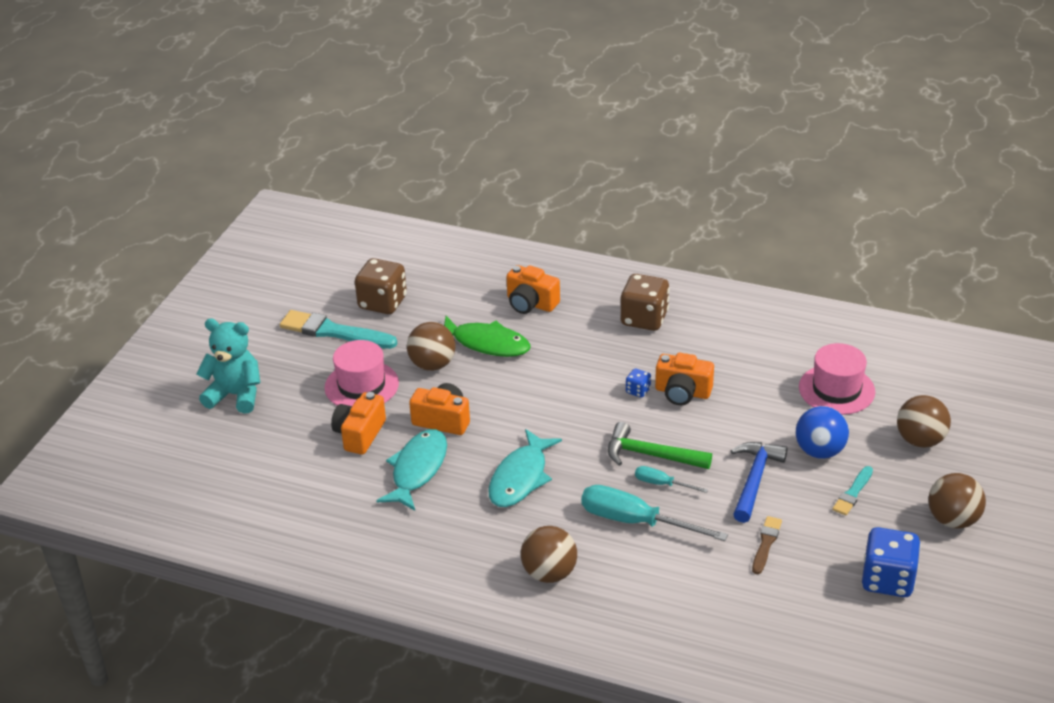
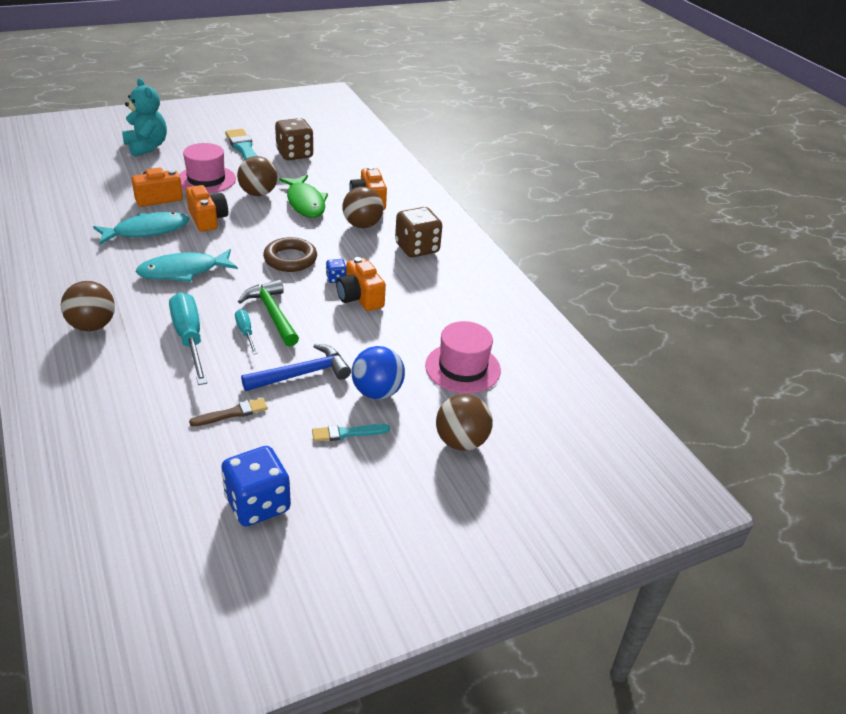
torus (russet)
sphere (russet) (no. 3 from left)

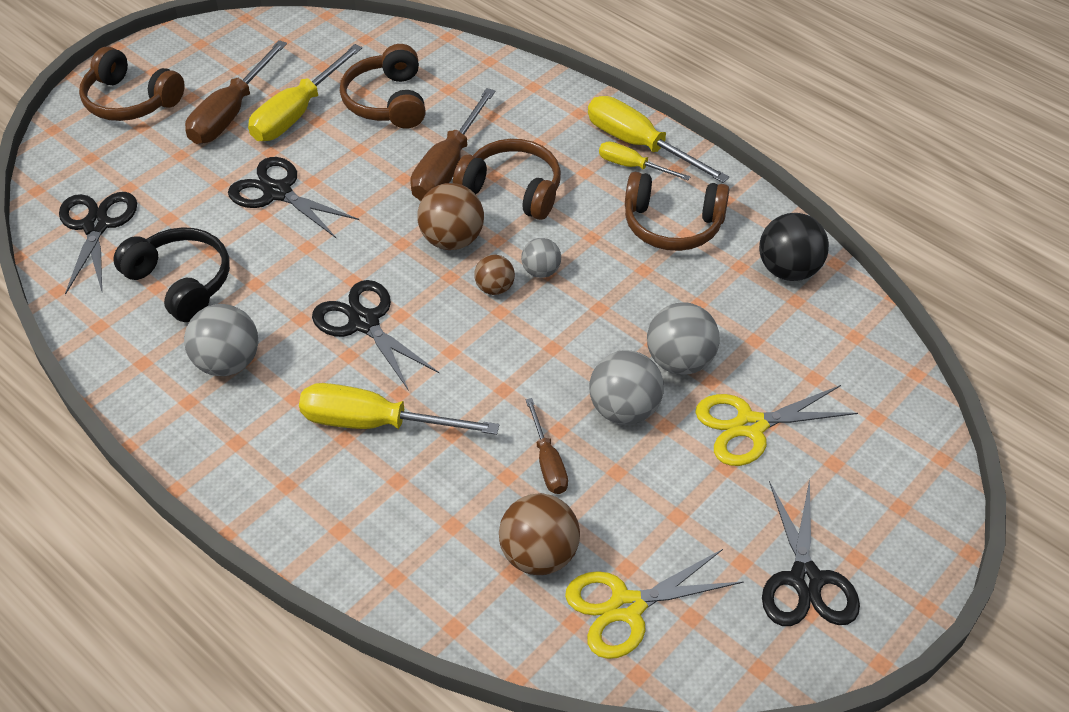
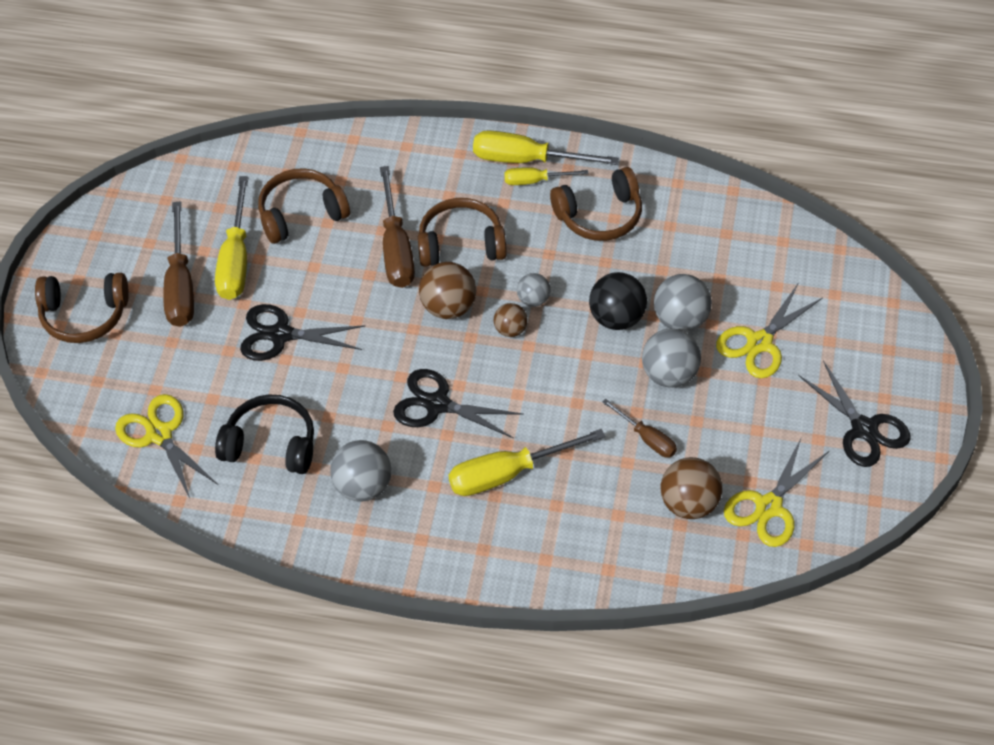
sphere (black)
shears (bright yellow) (no. 1 from left)
over-ear headphones (russet) (no. 2 from left)

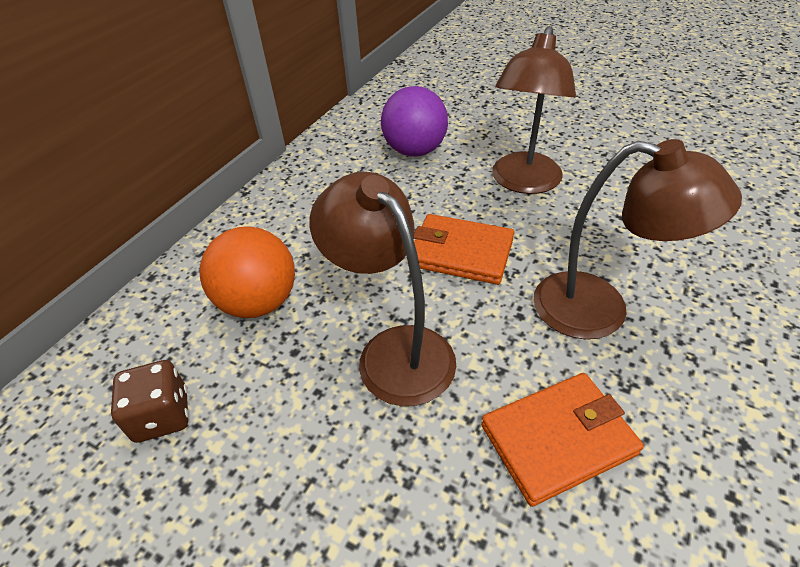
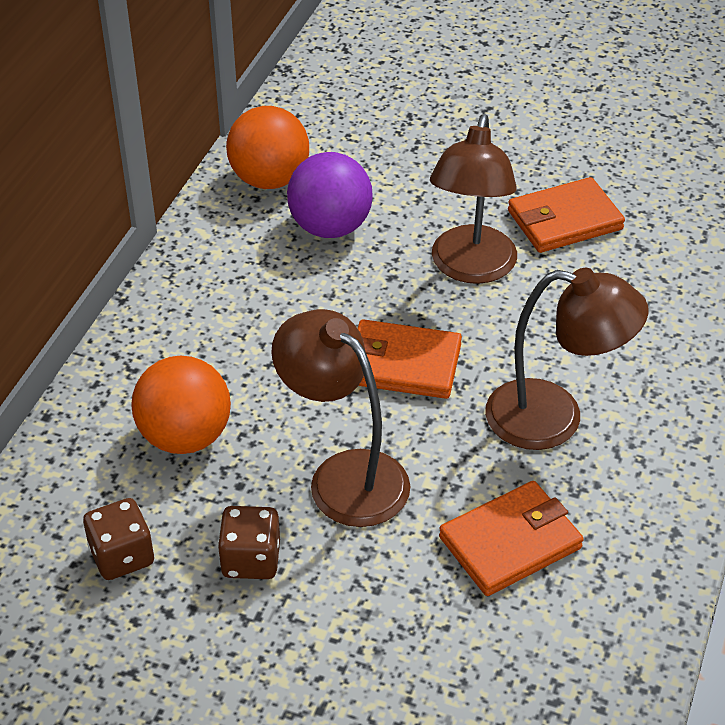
dice (russet) (no. 2 from left)
sphere (bright orange) (no. 2 from left)
wallet (bright orange) (no. 3 from left)

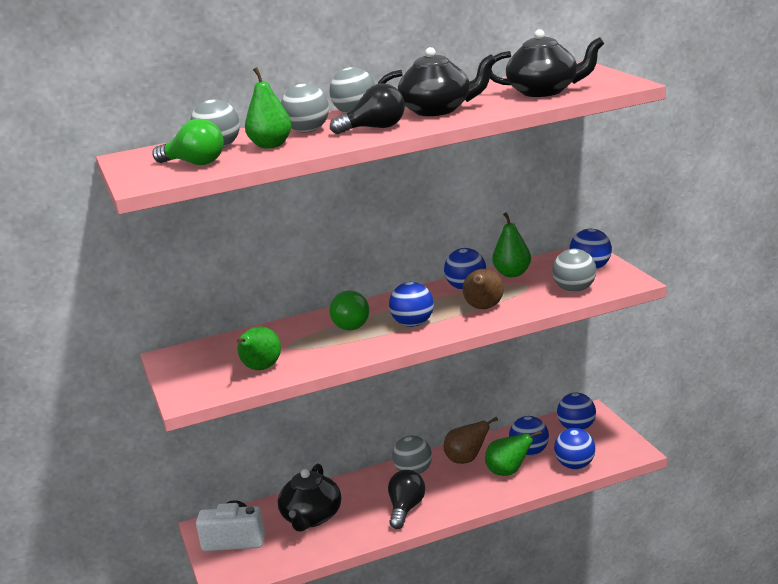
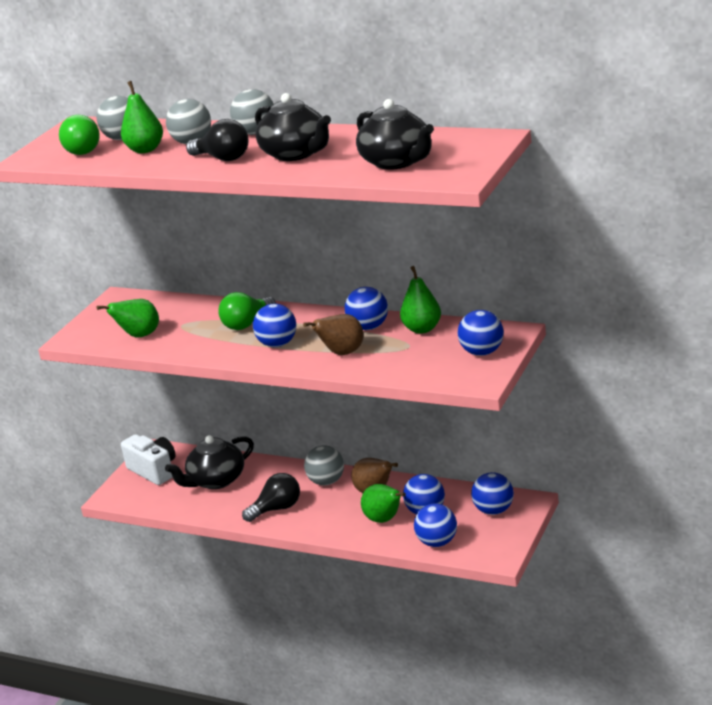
sphere (ash-grey) (no. 5 from left in the first image)

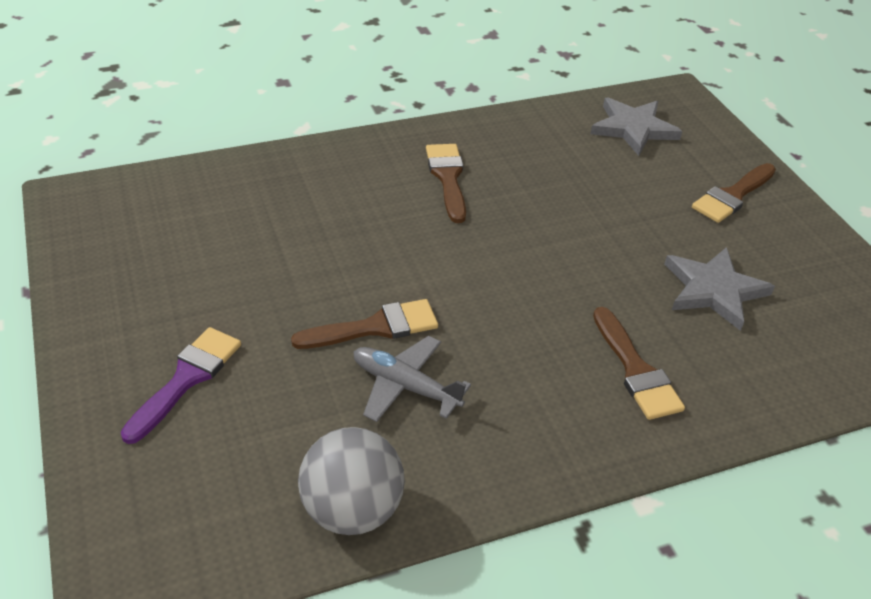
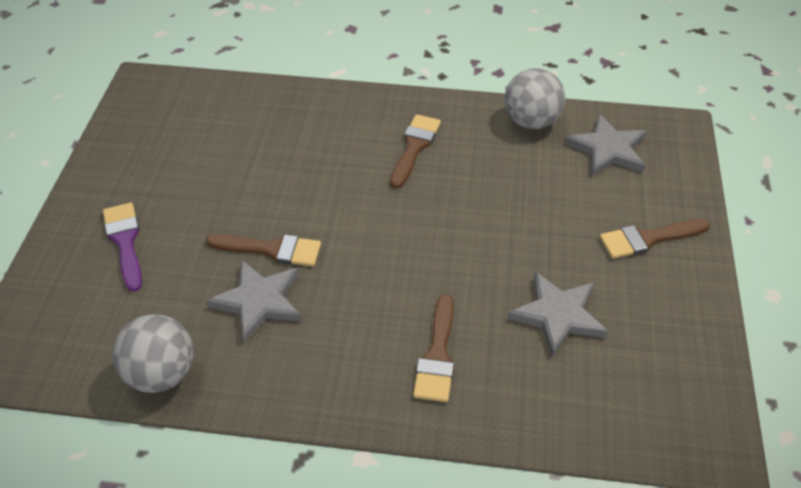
sphere (ash-grey) (no. 2 from left)
five-pointed star (ash-grey) (no. 1 from left)
paint brush (violet)

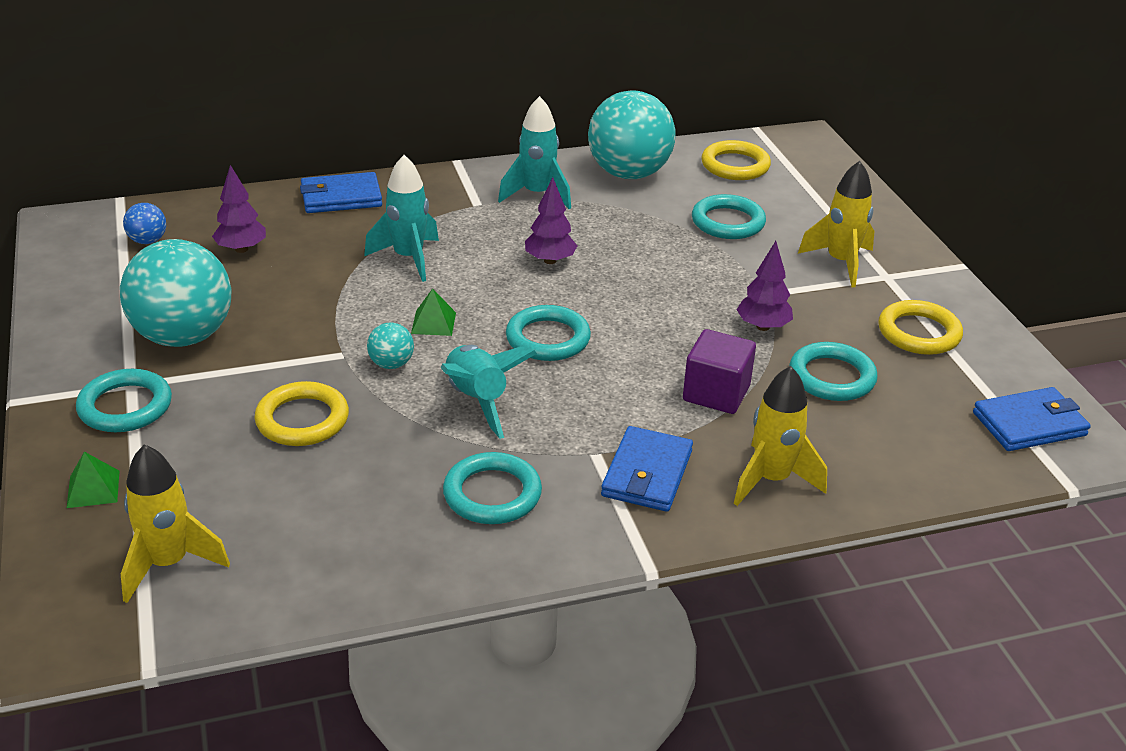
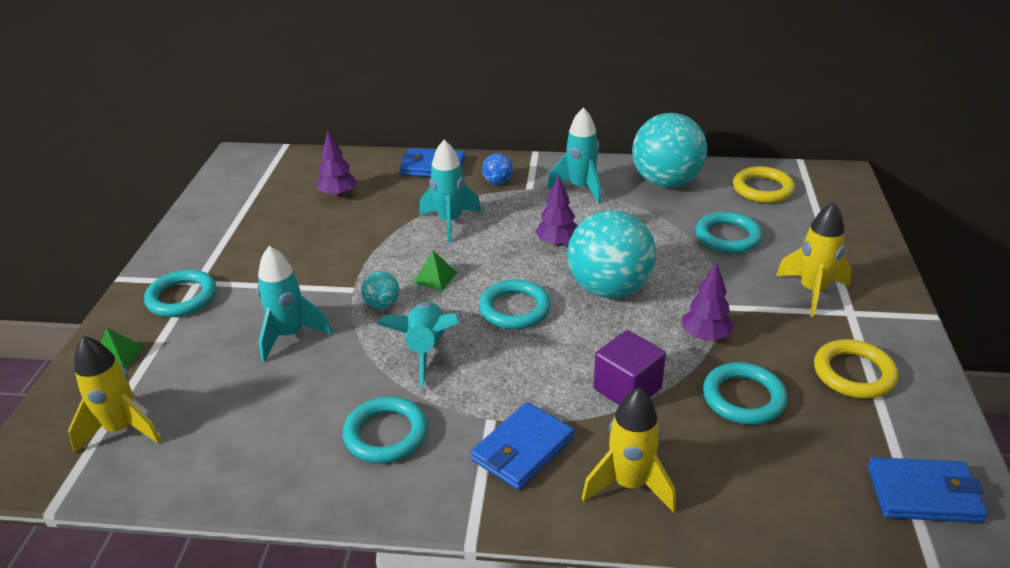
sphere (aqua) (no. 2 from left)
sphere (blue)
rocket (aqua) (no. 1 from left)

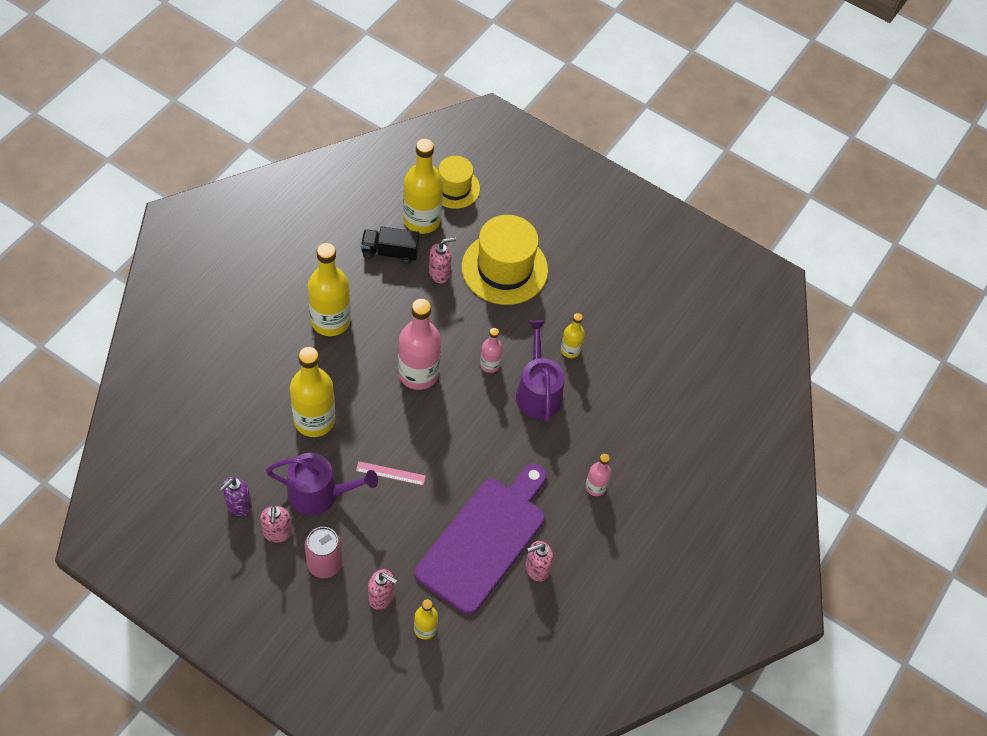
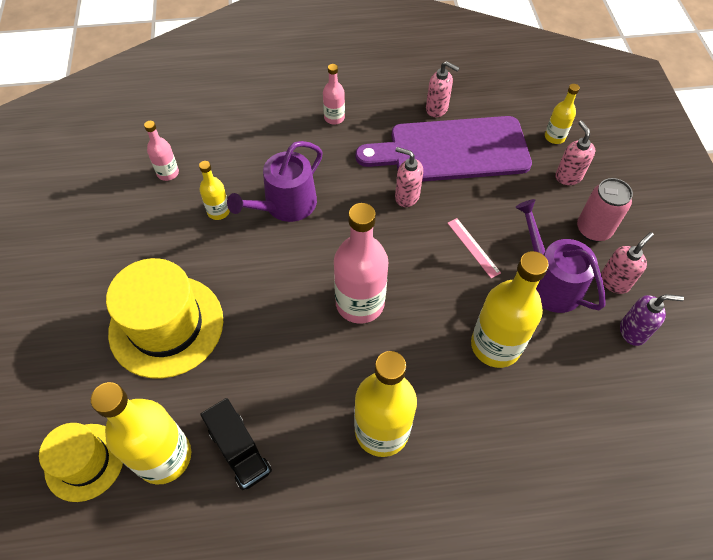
soap dispenser (rosy) (no. 1 from left)
flask (rosy) (no. 1 from left)

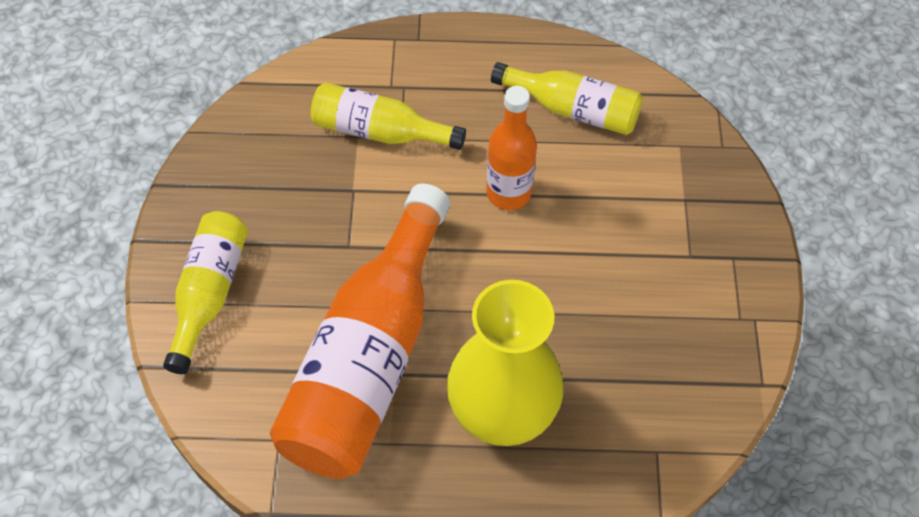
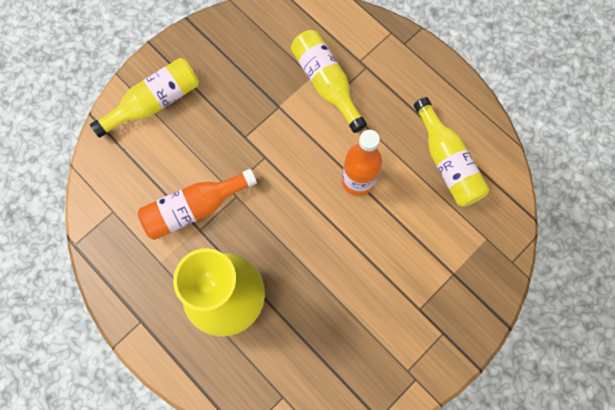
flask (bright orange) (no. 1 from left)

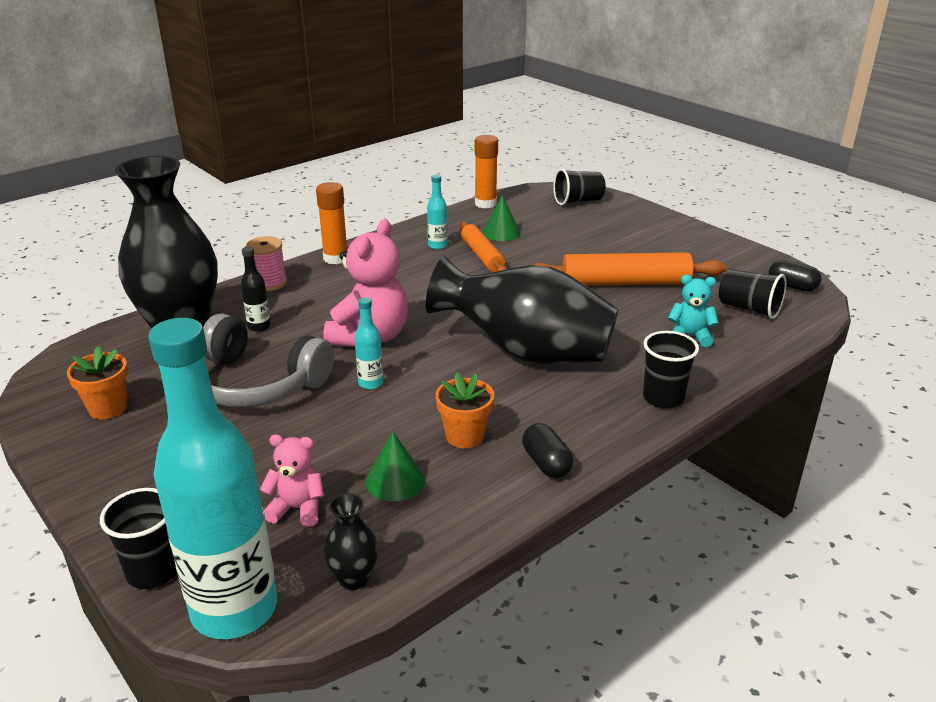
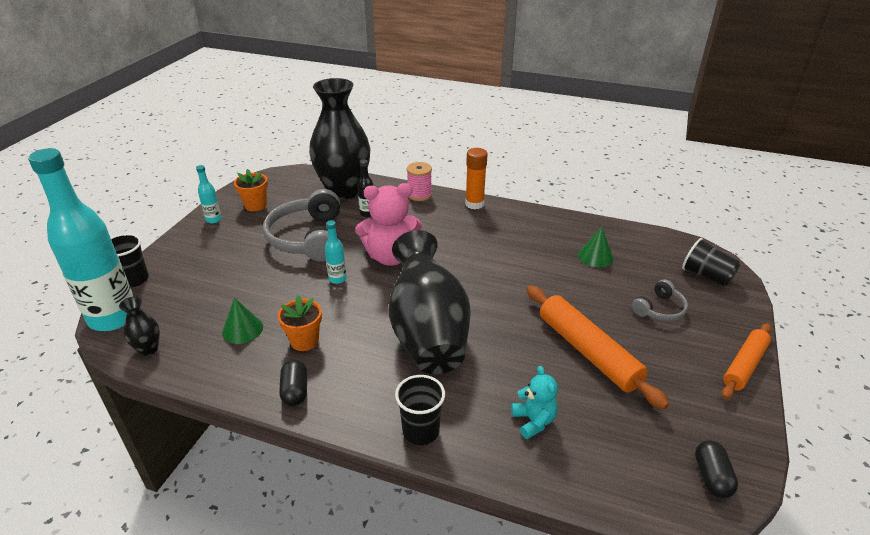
stuffed bear (rosy) (no. 1 from left in the first image)
glue stick (bright orange) (no. 2 from left in the first image)
cup (black) (no. 4 from left in the first image)
over-ear headphones (ash-grey) (no. 2 from left)
flask (aqua) (no. 2 from left)
rolling pin (bright orange) (no. 2 from left)
pill (black) (no. 1 from left)

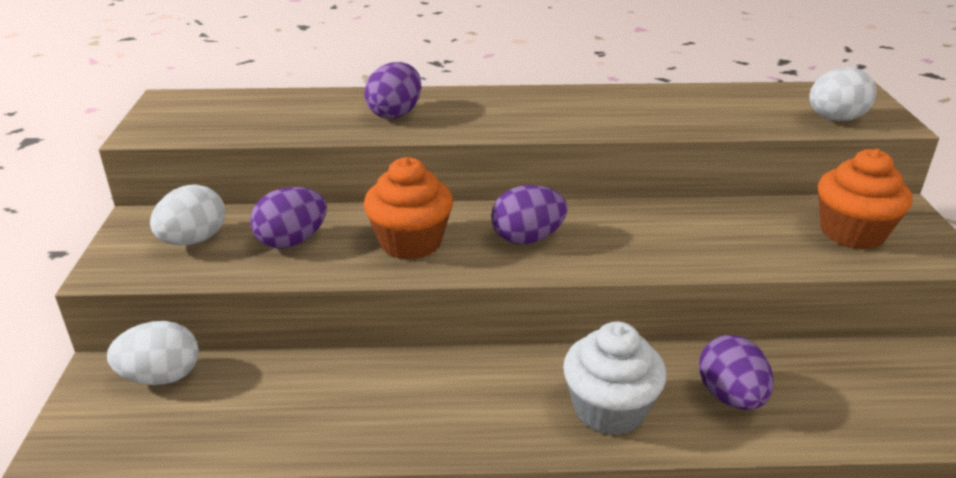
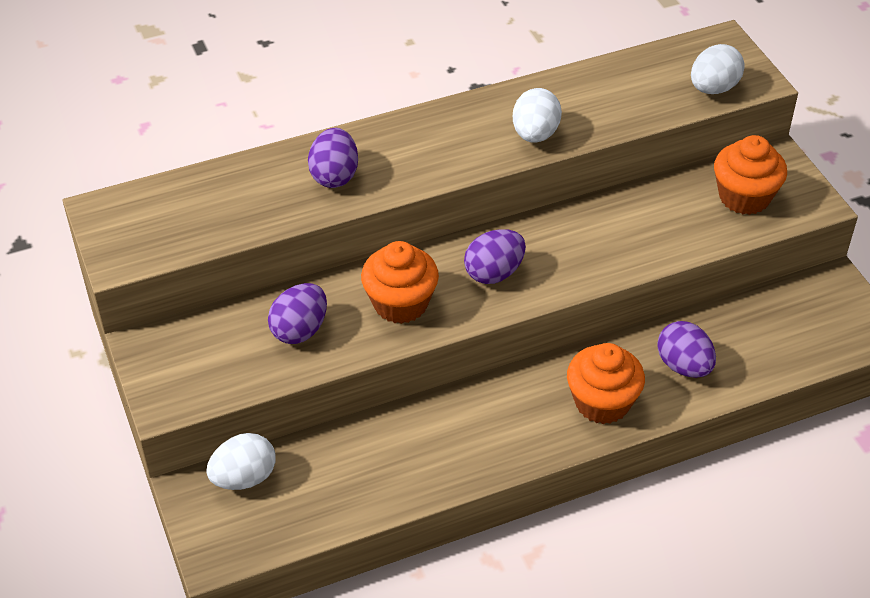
egg shape (snow-white) (no. 2 from left)
fairy cake (bright orange) (no. 2 from left)

